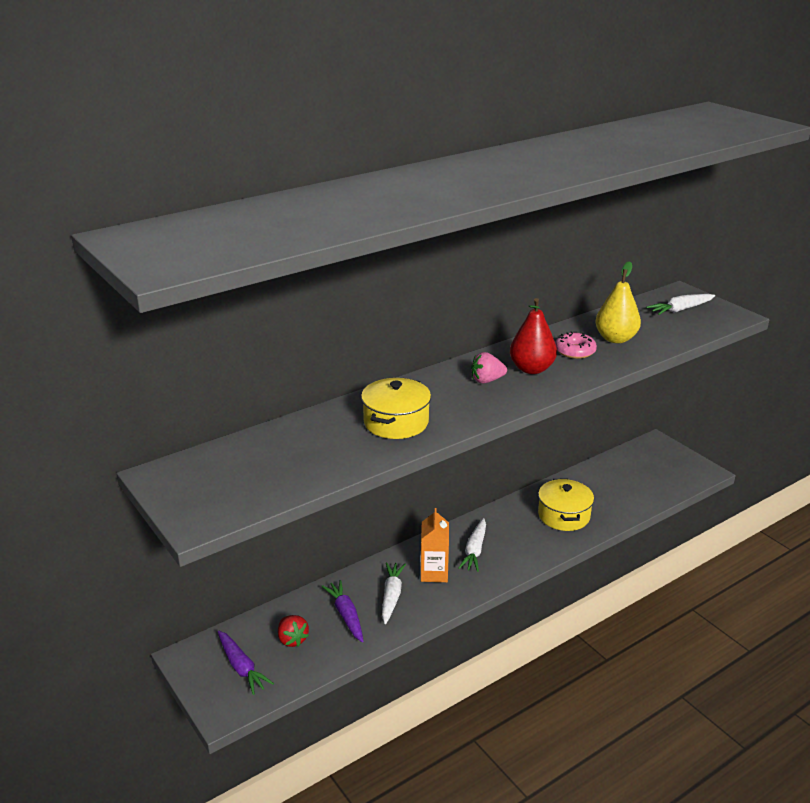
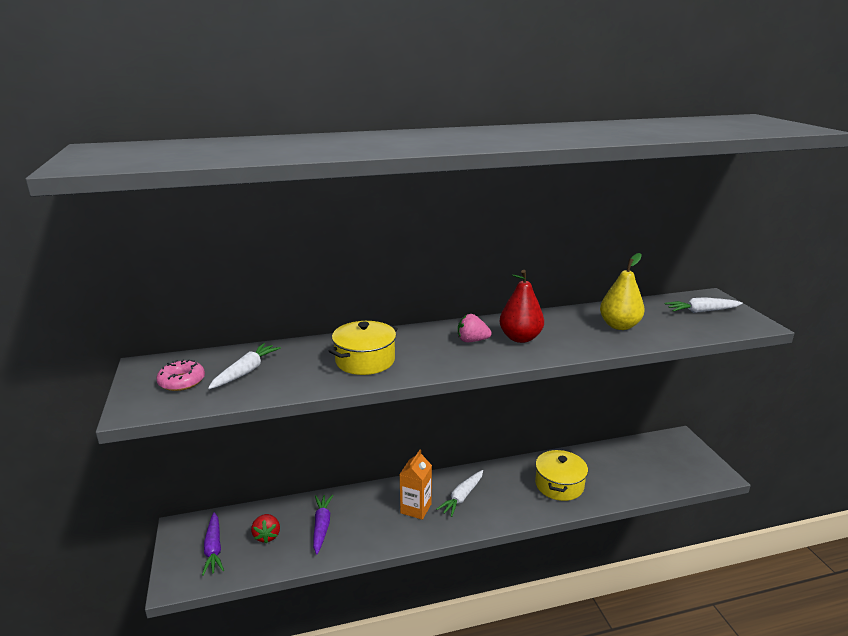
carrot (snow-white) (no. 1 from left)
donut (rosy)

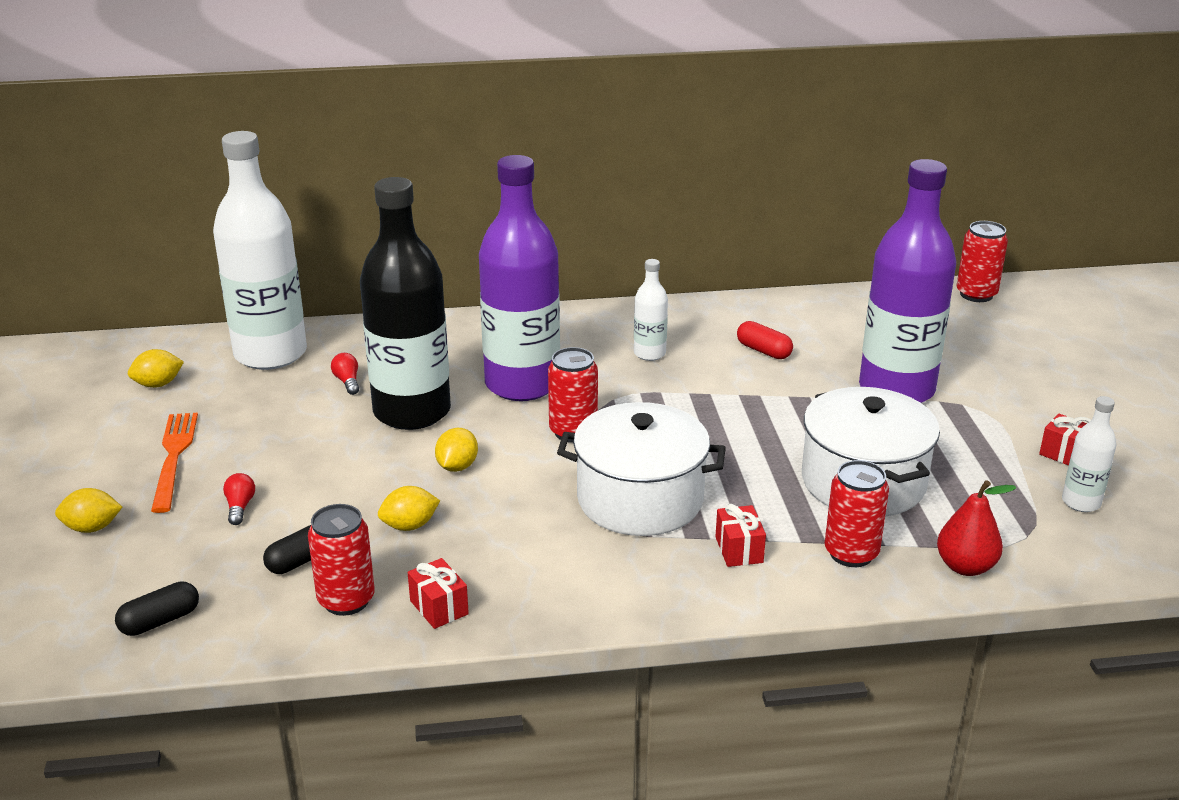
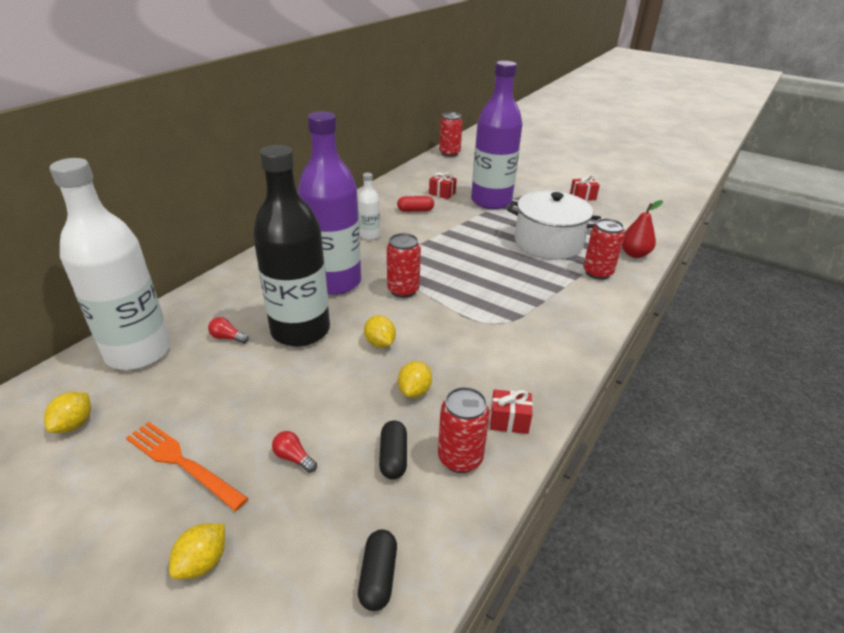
stockpot (snow-white) (no. 1 from left in the first image)
flask (snow-white) (no. 3 from left in the first image)
gift (crimson) (no. 1 from left)

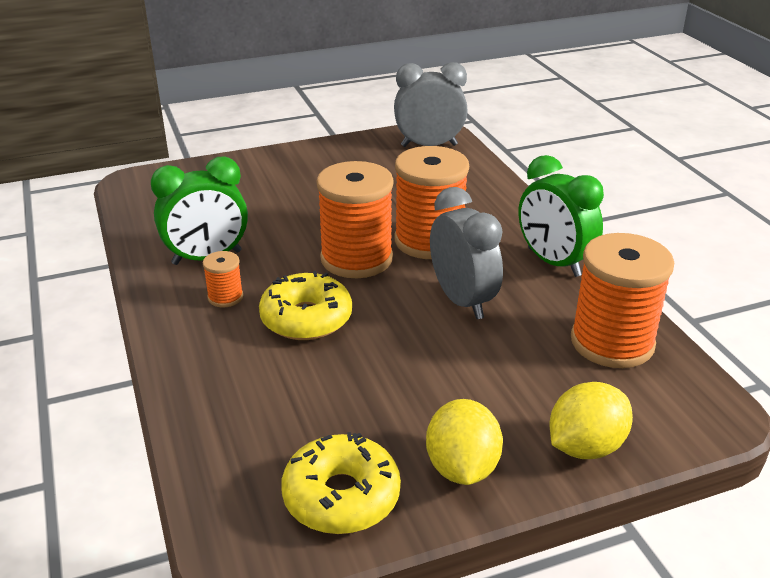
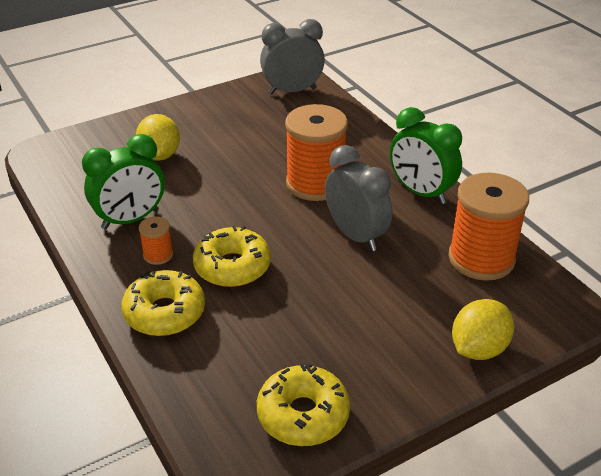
reel of thread (bright orange) (no. 2 from left in the first image)
donut (bright yellow) (no. 1 from left)
lemon (bright yellow) (no. 1 from left)

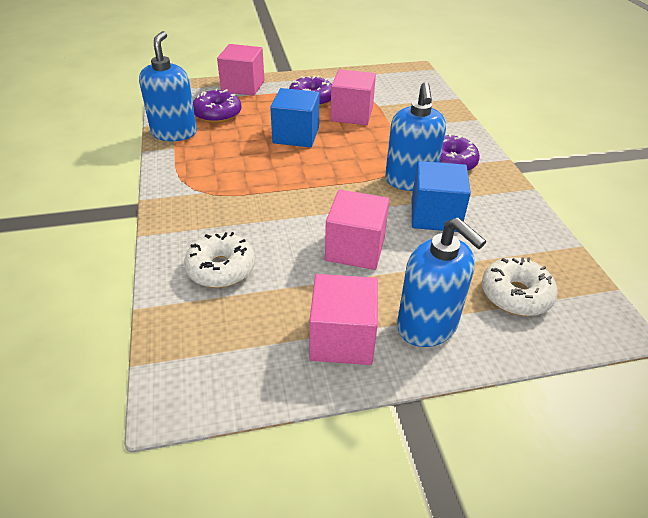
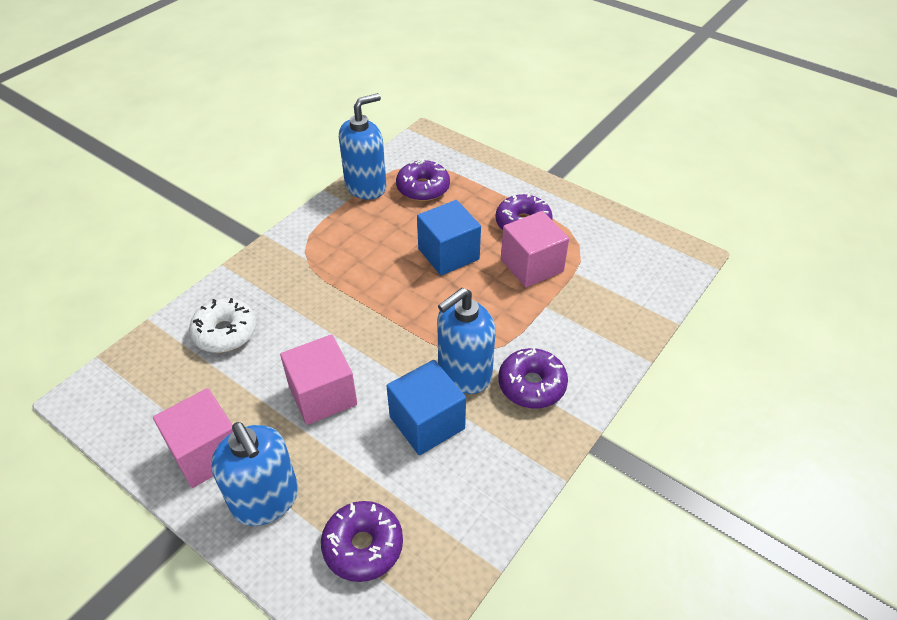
cube (rosy) (no. 1 from left in the first image)
donut (violet) (no. 1 from left)
soap dispenser (blue) (no. 1 from left)

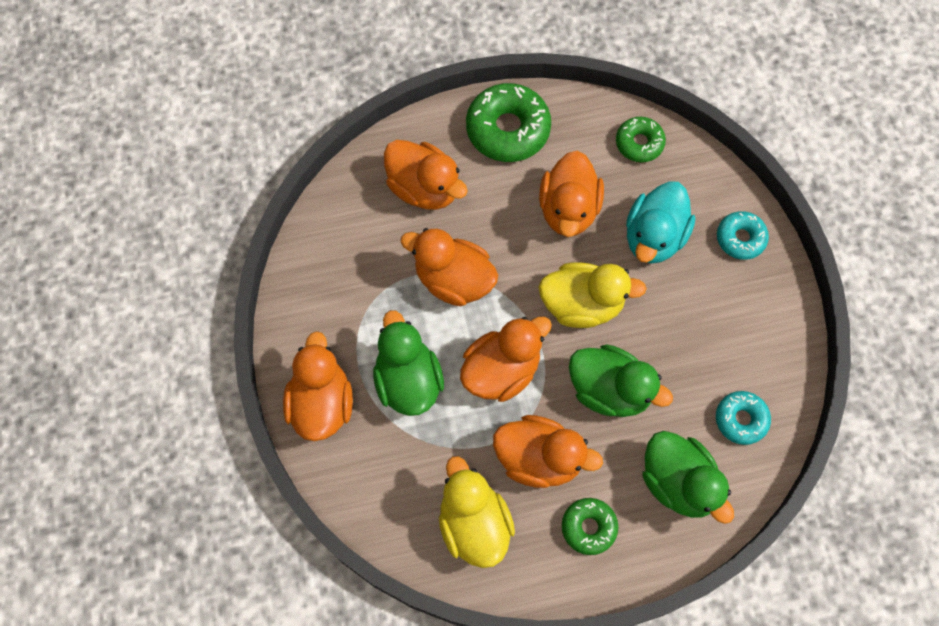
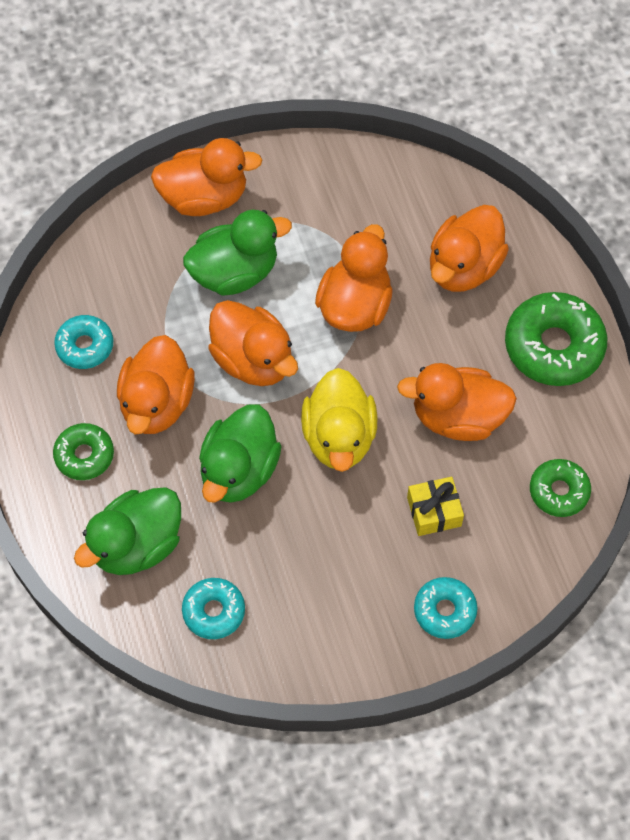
donut (aqua) (no. 1 from left)
gift (bright yellow)

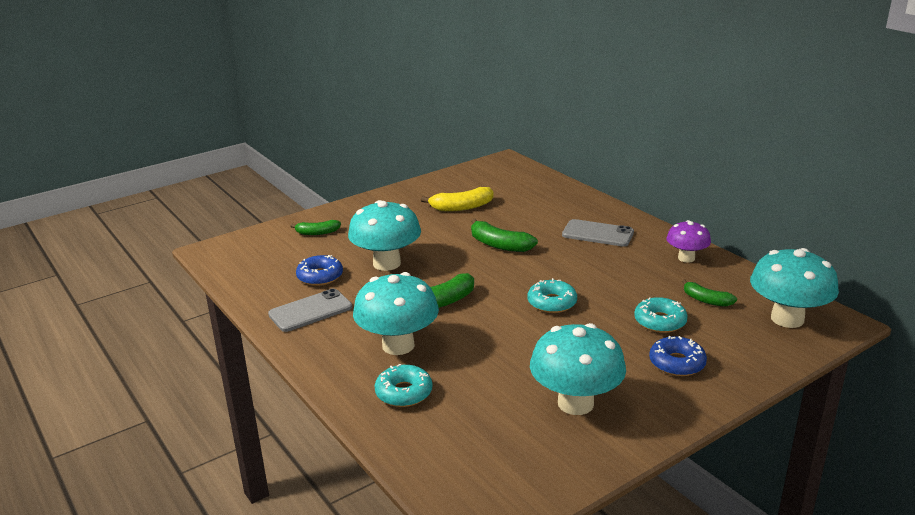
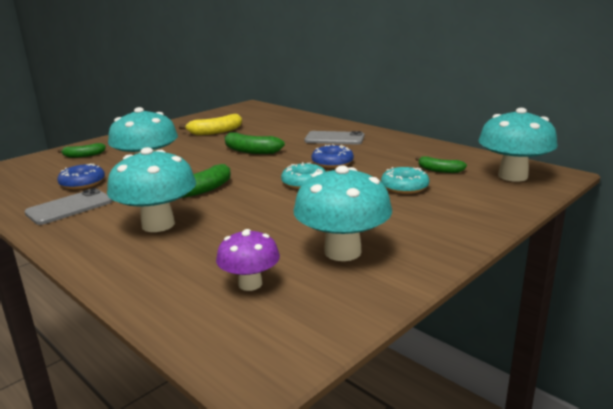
donut (aqua) (no. 1 from left in the first image)
donut (blue) (no. 2 from left)
toadstool (violet)

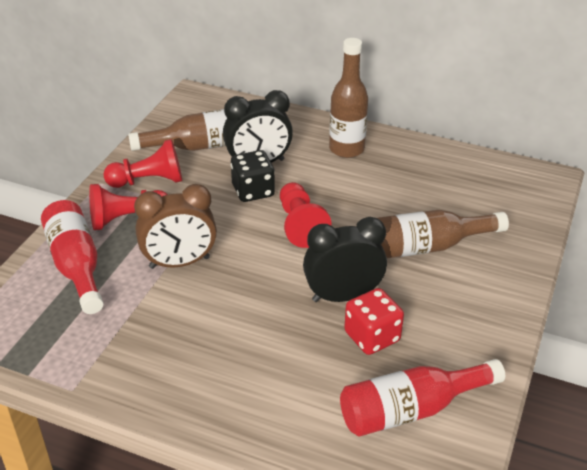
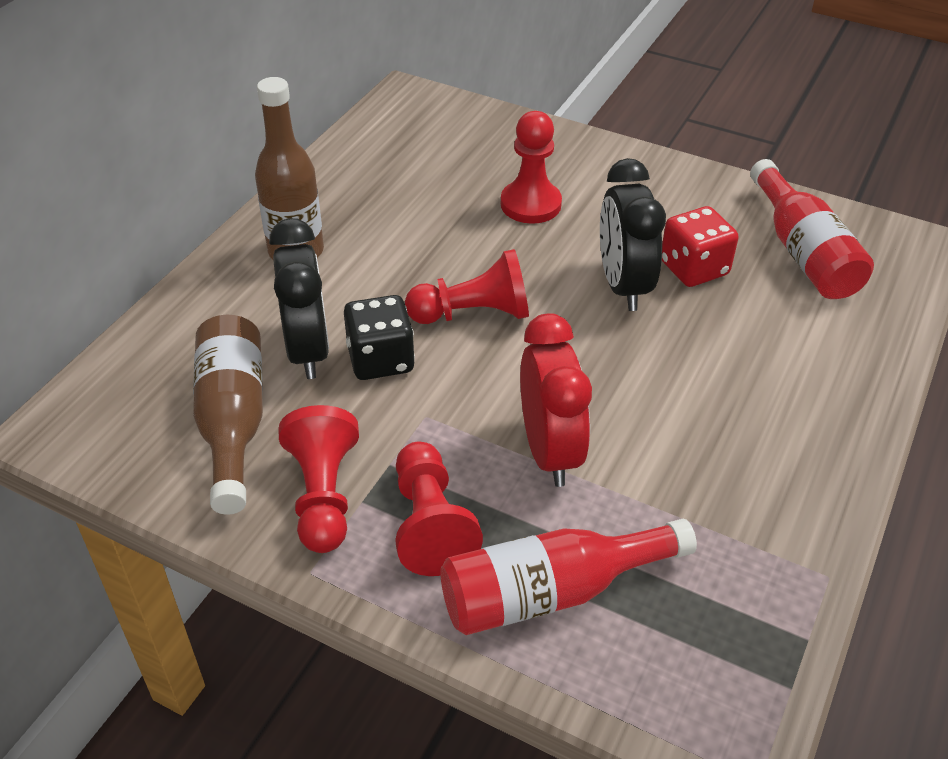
game pawn (crimson) (no. 4 from left)
clock (crimson)

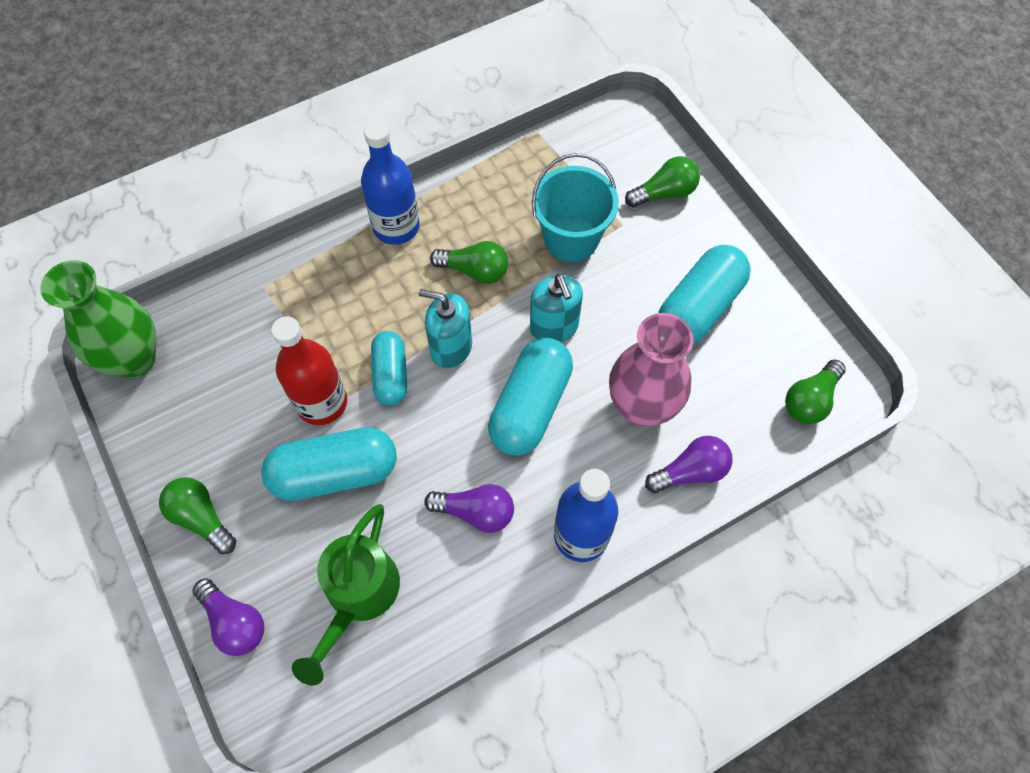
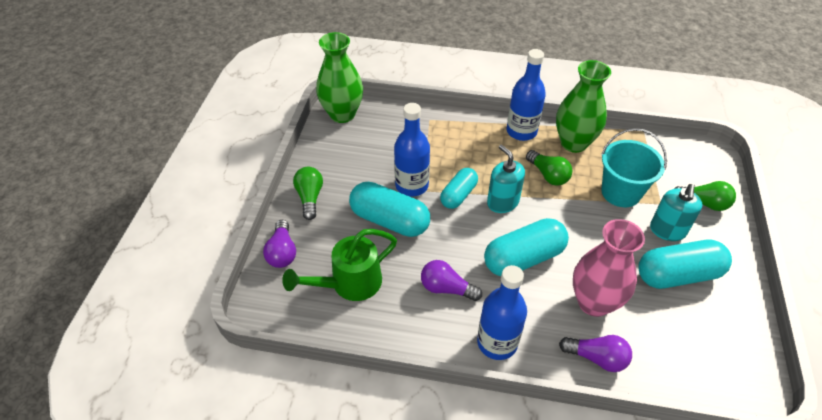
bulb (green) (no. 4 from left in the first image)
flower vase (green) (no. 2 from left)
soap dispenser (aqua) (no. 2 from left)
flask (blue) (no. 1 from left)
bulb (violet) (no. 2 from left)

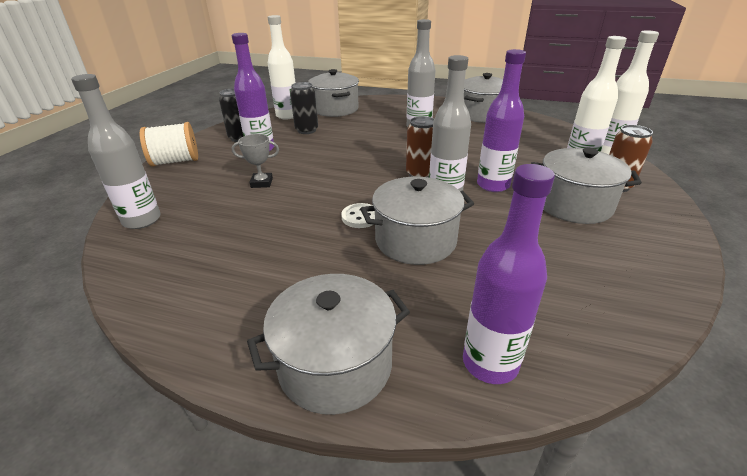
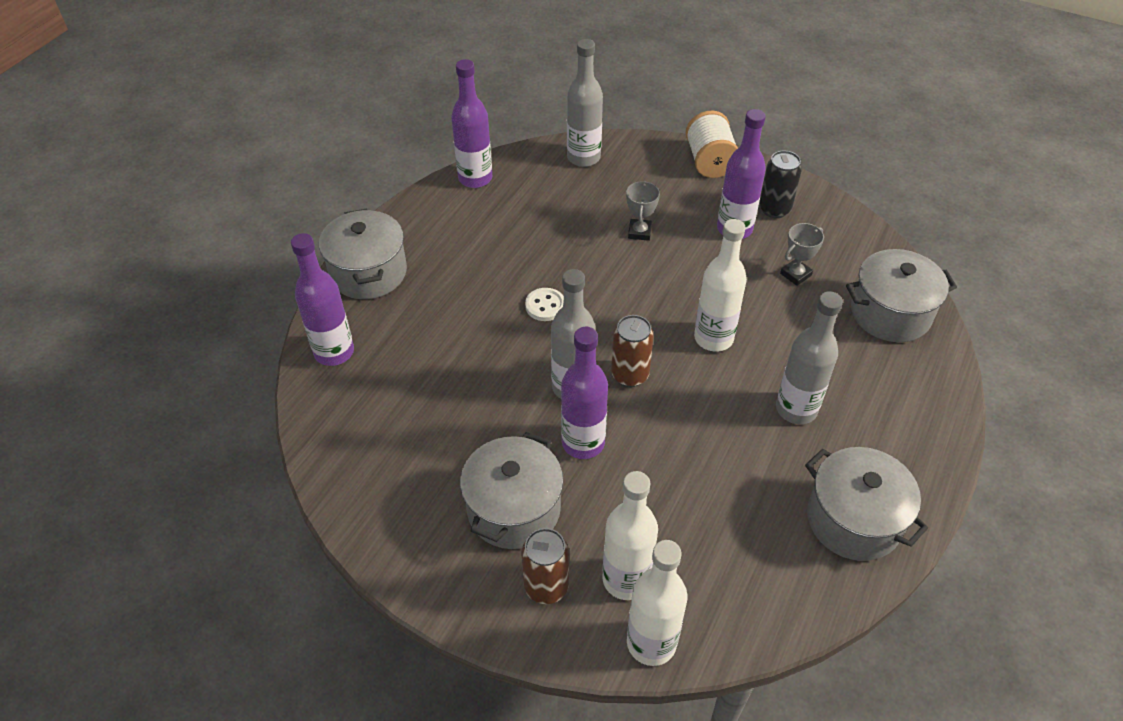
stockpot (ash-grey) (no. 3 from left in the first image)
flask (violet) (no. 2 from left)
flask (snow-white) (no. 3 from left)
prize cup (ash-grey) (no. 2 from left)

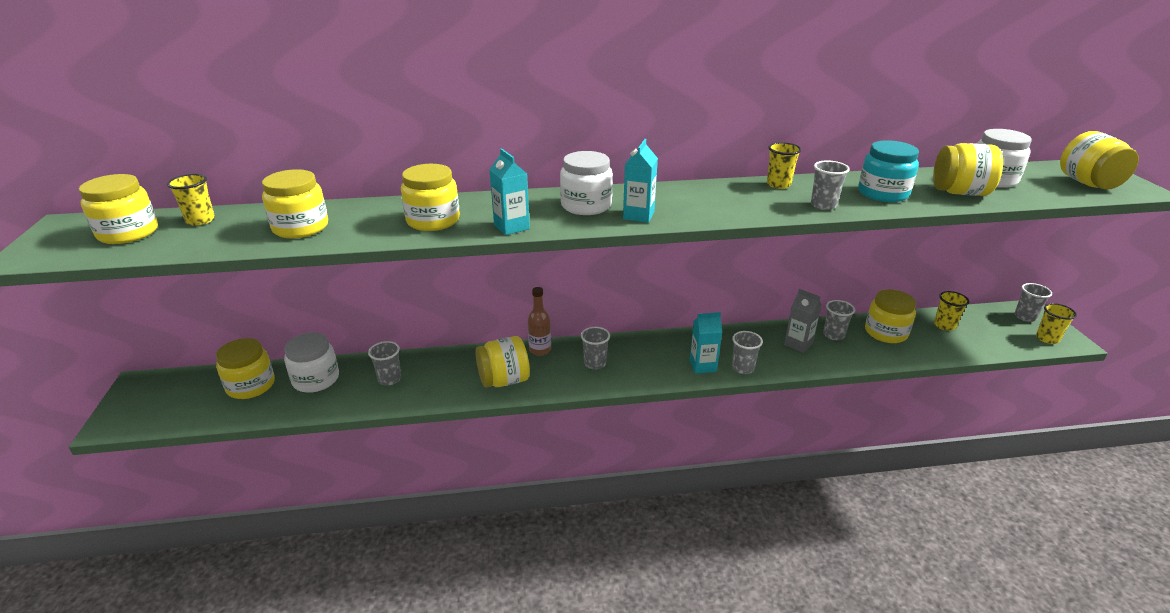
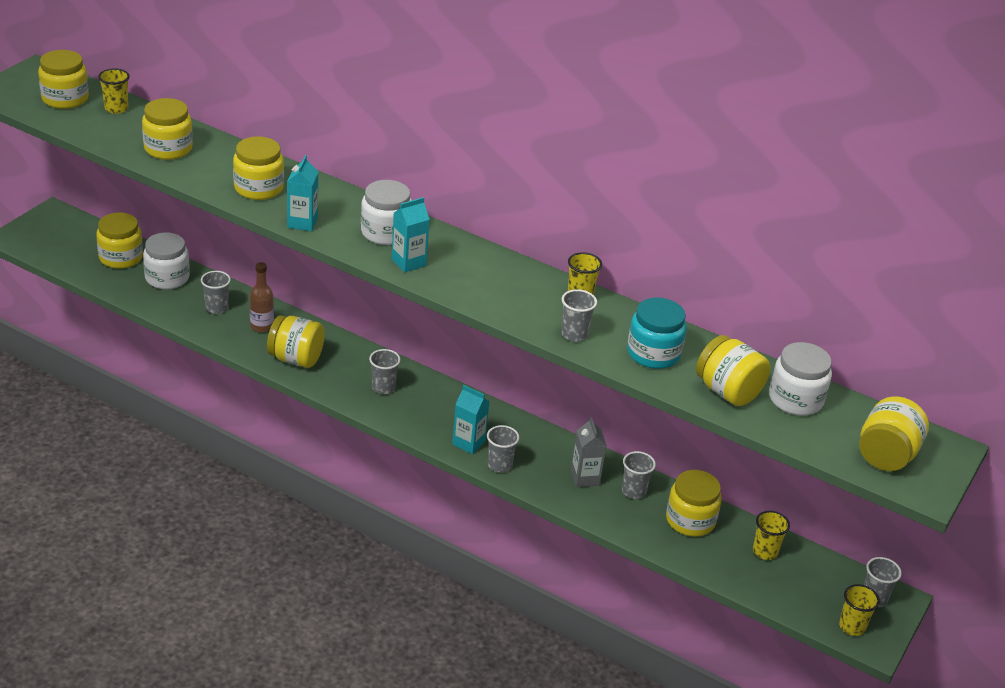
flask (russet)

